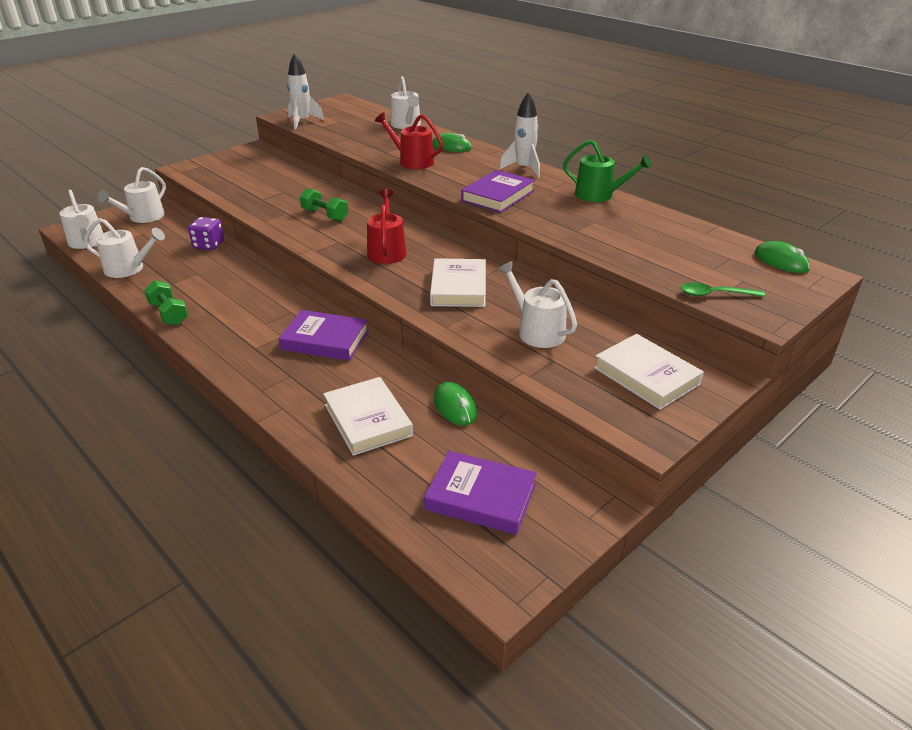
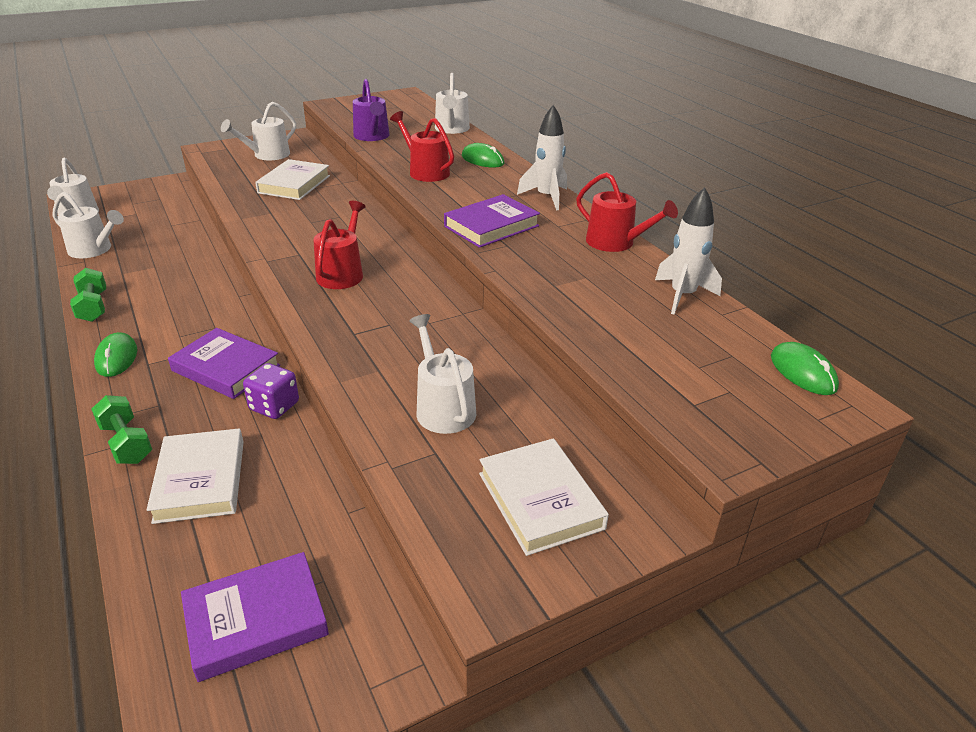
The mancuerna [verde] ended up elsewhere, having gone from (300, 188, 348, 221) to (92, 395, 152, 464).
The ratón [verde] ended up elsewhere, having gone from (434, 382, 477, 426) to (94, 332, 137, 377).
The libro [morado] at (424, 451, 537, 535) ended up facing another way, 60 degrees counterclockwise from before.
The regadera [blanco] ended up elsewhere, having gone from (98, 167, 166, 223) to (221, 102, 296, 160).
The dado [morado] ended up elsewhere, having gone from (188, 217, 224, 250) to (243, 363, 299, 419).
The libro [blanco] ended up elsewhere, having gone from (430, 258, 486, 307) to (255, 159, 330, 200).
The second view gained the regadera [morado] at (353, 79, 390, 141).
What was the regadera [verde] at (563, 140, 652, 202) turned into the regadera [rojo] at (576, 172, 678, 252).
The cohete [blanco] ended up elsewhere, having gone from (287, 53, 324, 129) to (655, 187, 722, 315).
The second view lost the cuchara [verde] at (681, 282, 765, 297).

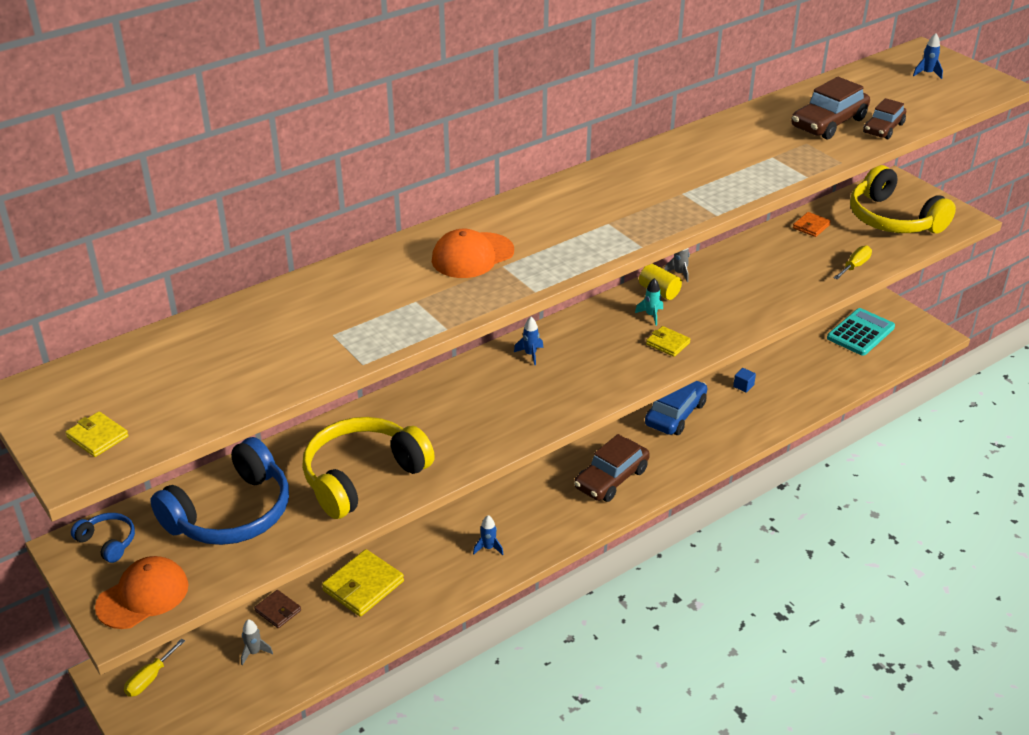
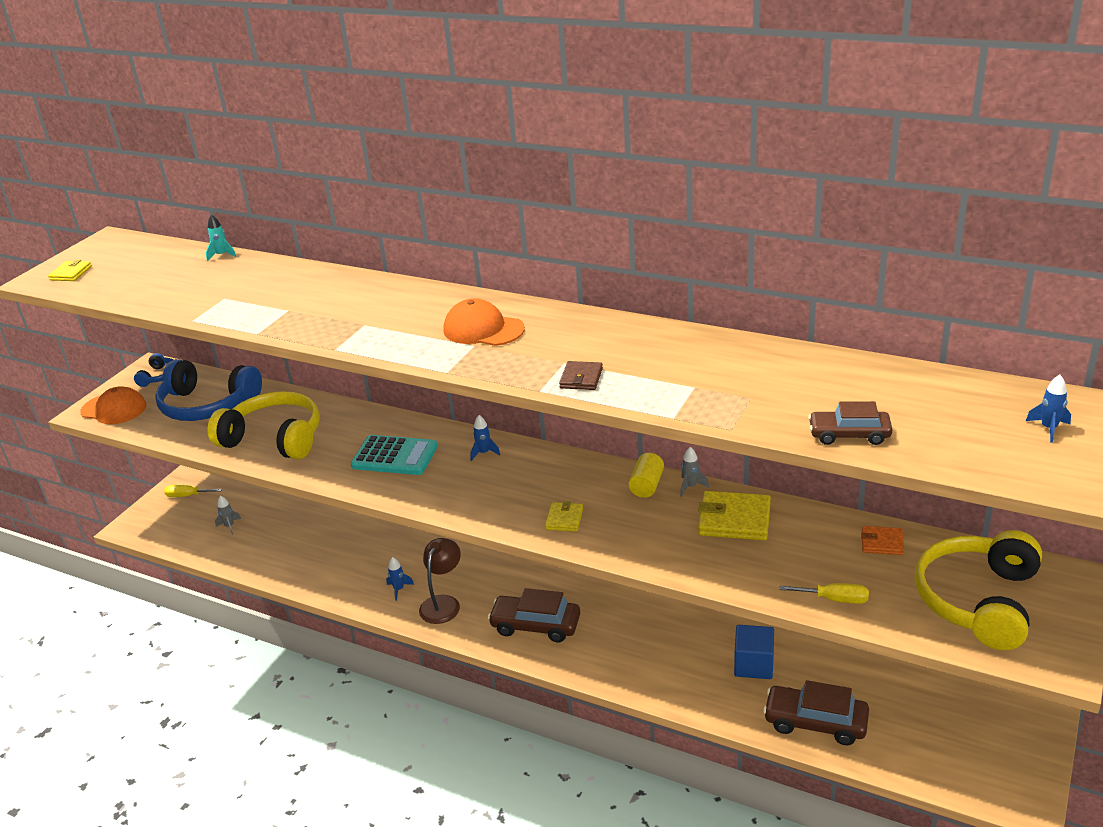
The cohete [turquesa] ended up elsewhere, having gone from (635, 278, 663, 326) to (206, 214, 236, 262).
The calculadora [turquesa] ended up elsewhere, having gone from (827, 308, 895, 356) to (351, 435, 438, 475).
The second view gained the lámpara [marrón] at (419, 538, 461, 624).
The gorra [naranja] ended up elsewhere, having gone from (432, 229, 514, 278) to (444, 298, 525, 346).
The cartera [marrón] ended up elsewhere, having gone from (254, 590, 301, 628) to (559, 361, 603, 390).
The cartera [amarillo] ended up elsewhere, having gone from (322, 549, 404, 617) to (698, 491, 771, 541).
The size of the cubo [azul] at (733, 368, 756, 393) changed by a factor of 1.99.
The coche [marrón] ended up elsewhere, having gone from (791, 77, 870, 139) to (763, 680, 869, 745).
The second view lost the coche [azul] at (645, 381, 707, 435).

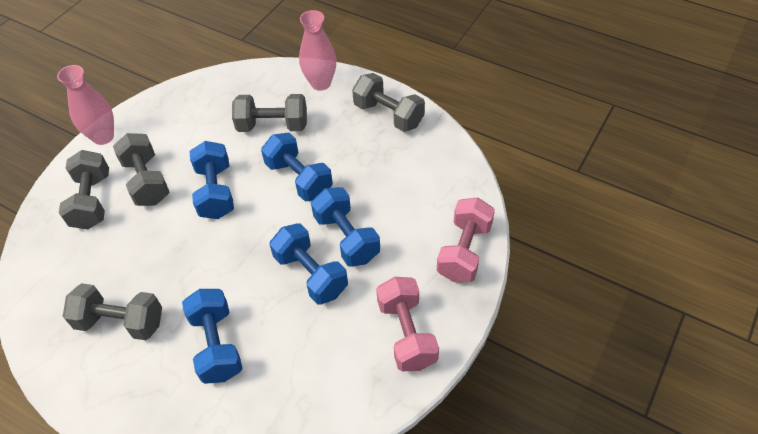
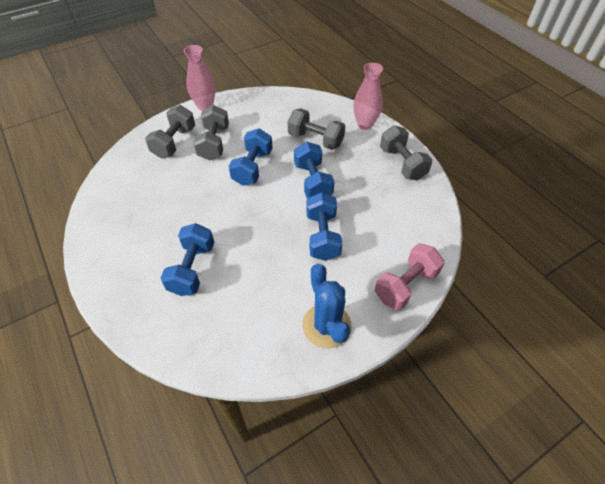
Where the mancuerna [rosa] stood at (376, 277, 439, 371), the cactus [azul] came to stand at (303, 264, 352, 348).
The second view lost the mancuerna [gris] at (63, 283, 162, 340).
The second view lost the mancuerna [azul] at (269, 223, 348, 304).

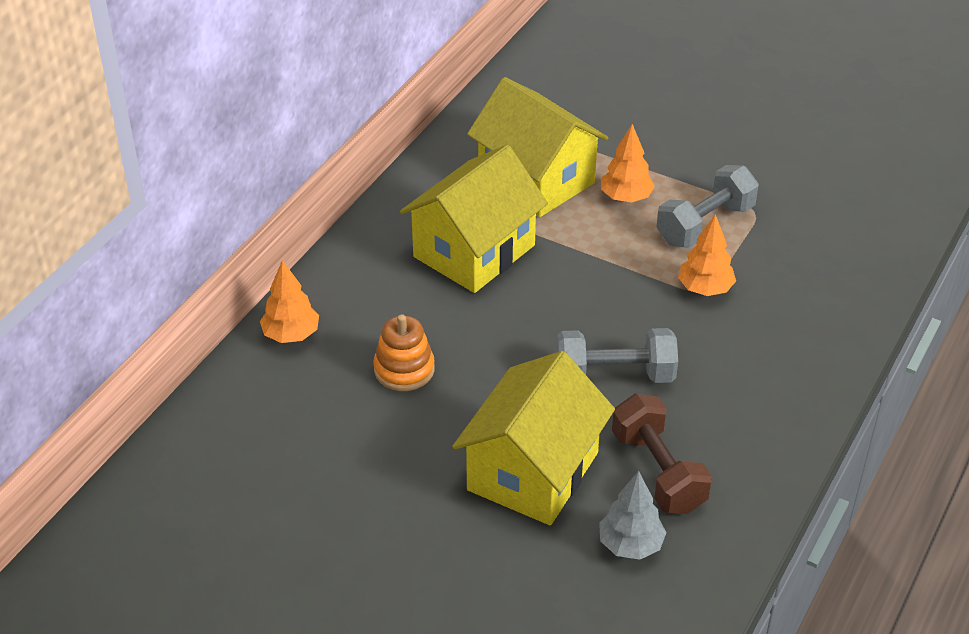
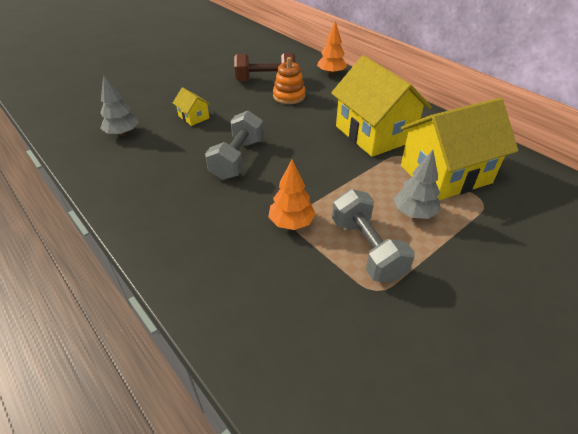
The size of the casa [amarillo] at (452, 351, 615, 525) changed by a factor of 0.42.
The mancuerna [marrón] ended up elsewhere, having gone from (612, 394, 712, 514) to (234, 53, 295, 81).
What was the árbol [naranja] at (601, 124, 655, 203) turned into the árbol [gris] at (394, 150, 440, 219).

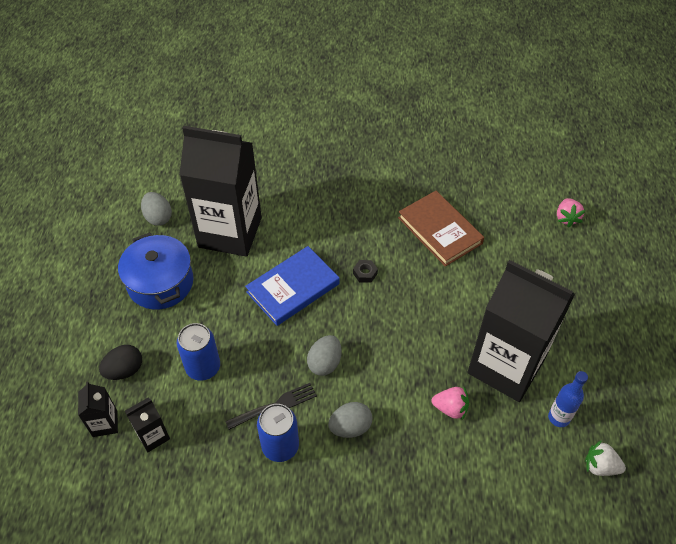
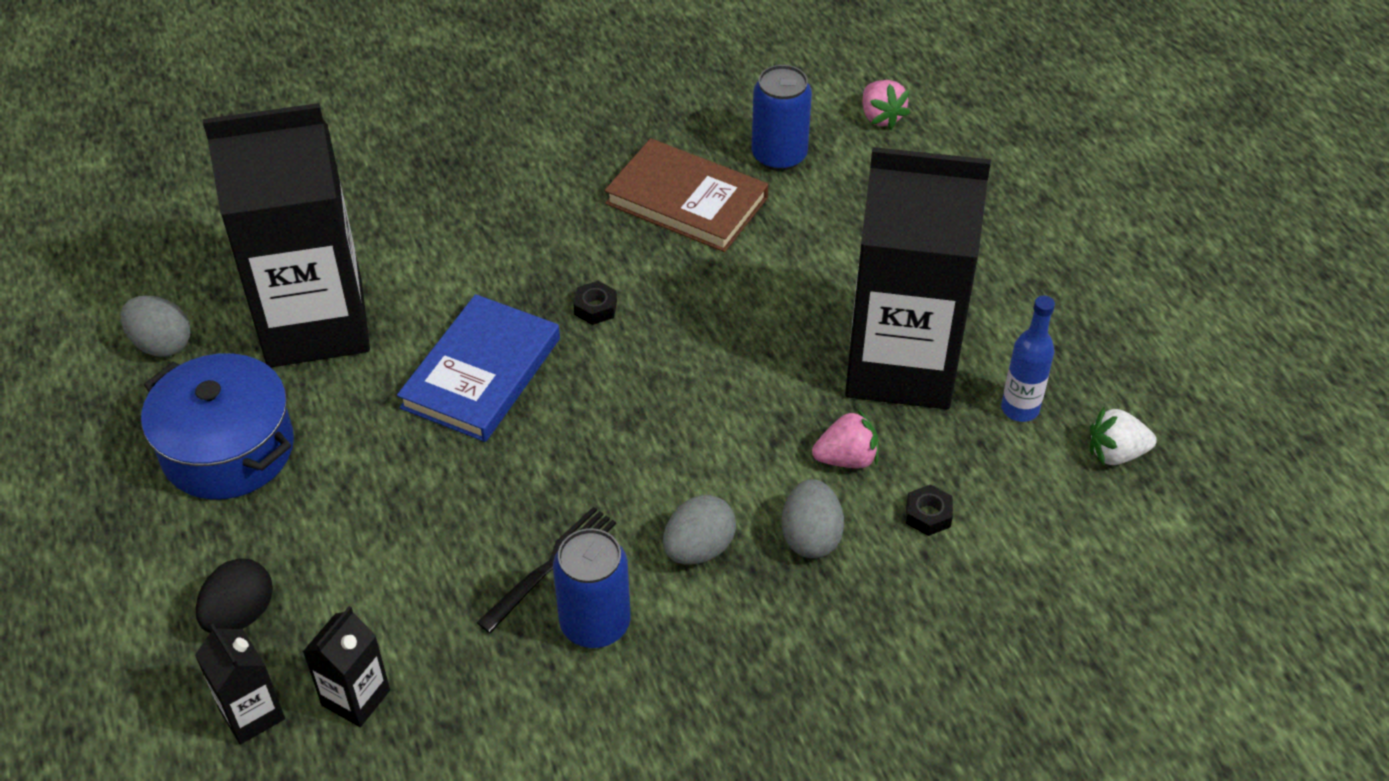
The lata [azul] ended up elsewhere, having gone from (177, 323, 220, 381) to (752, 65, 812, 171).
The huevo [gris] ended up elsewhere, having gone from (307, 335, 342, 376) to (782, 479, 844, 558).
The second view gained the tuerca [negro] at (906, 484, 953, 536).

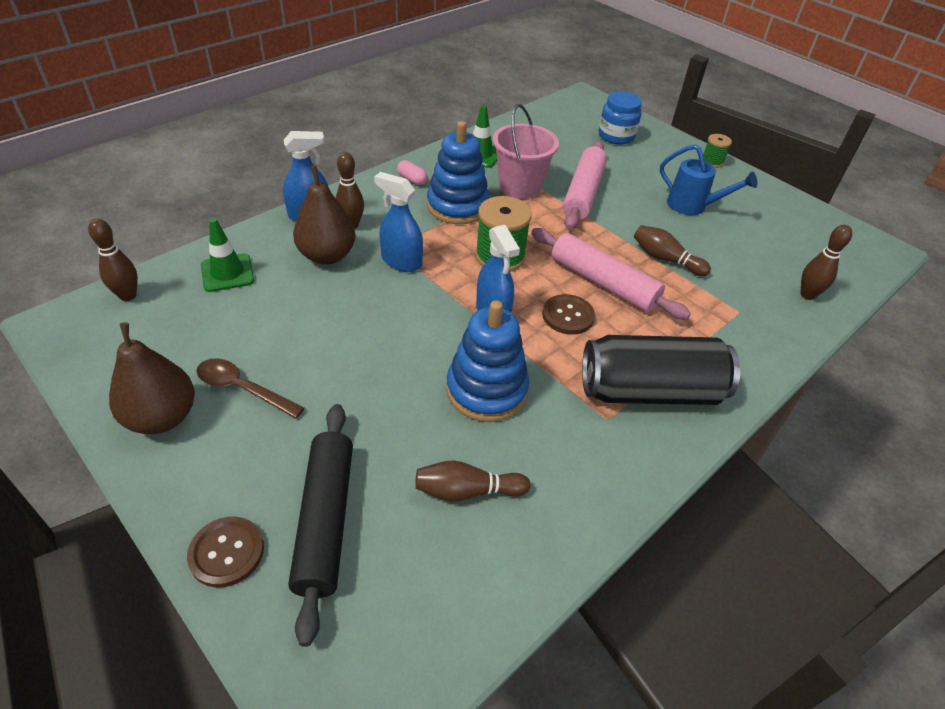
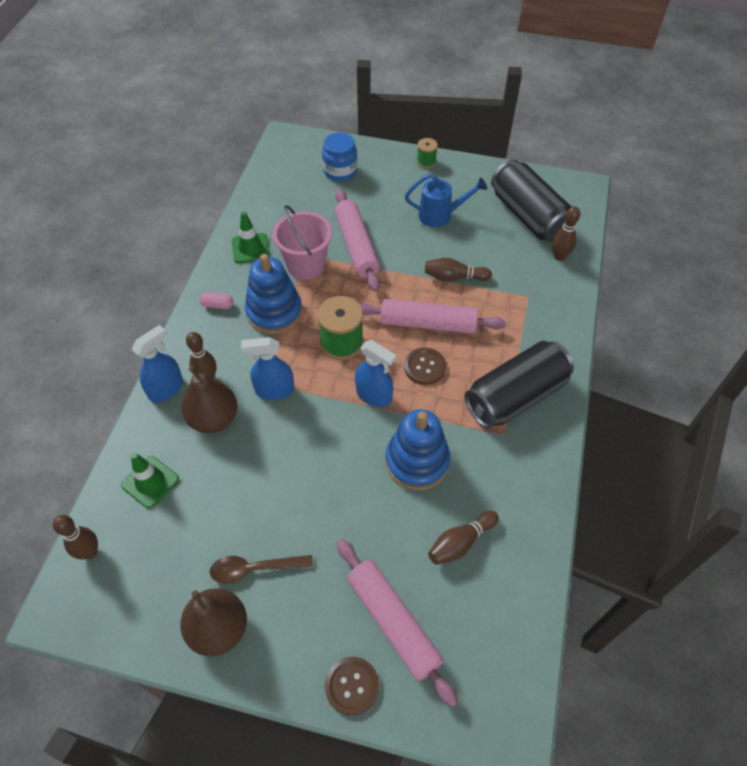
What was the rodillo [negro] at (288, 404, 353, 647) turned into the rodillo [rosa] at (337, 539, 458, 708).
The second view gained the lata [negro] at (491, 159, 571, 242).

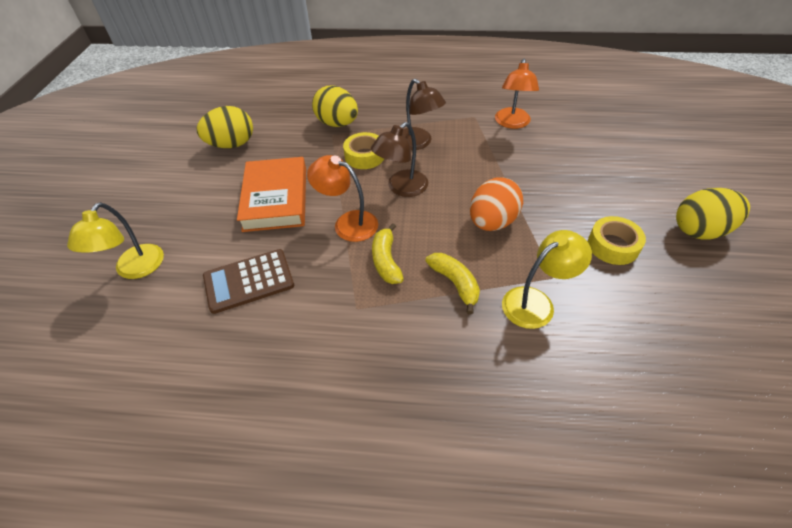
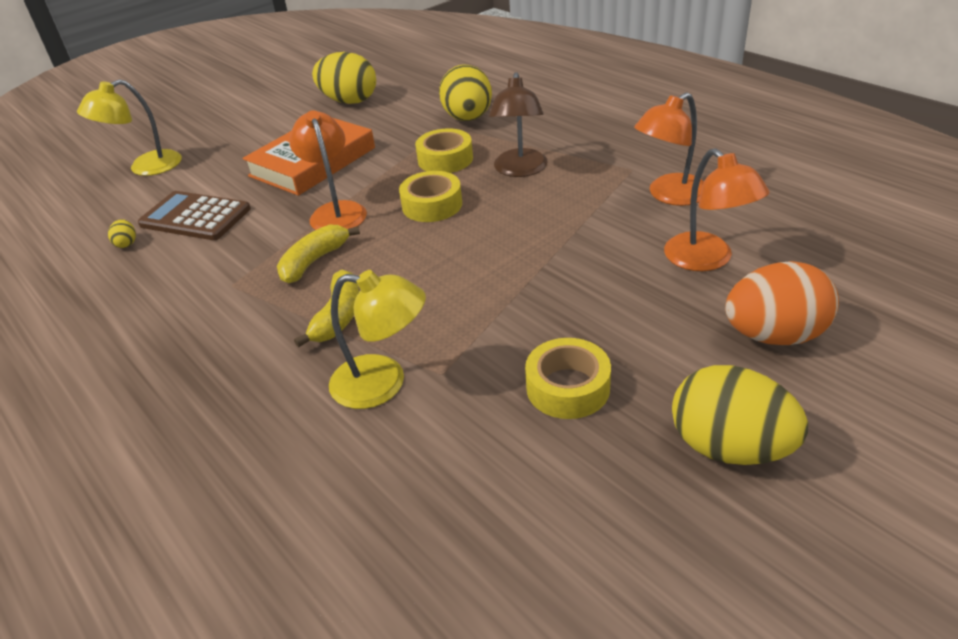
The second view gained the huevo [amarillo] at (108, 219, 136, 248).
Where the lámpara [marrón] stood at (371, 122, 428, 197), the cinta adhesiva [amarillo] came to stand at (399, 171, 462, 222).
The second view gained the lámpara [naranja] at (664, 148, 770, 271).
The huevo [naranja] ended up elsewhere, having gone from (470, 178, 523, 231) to (725, 261, 839, 345).

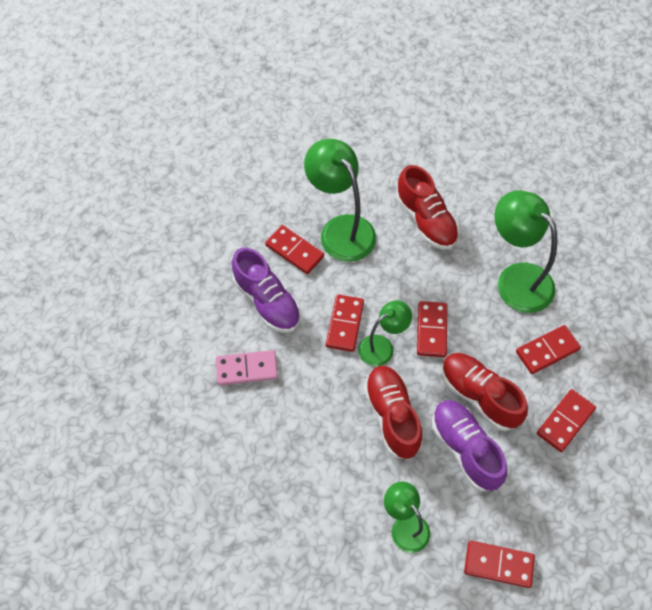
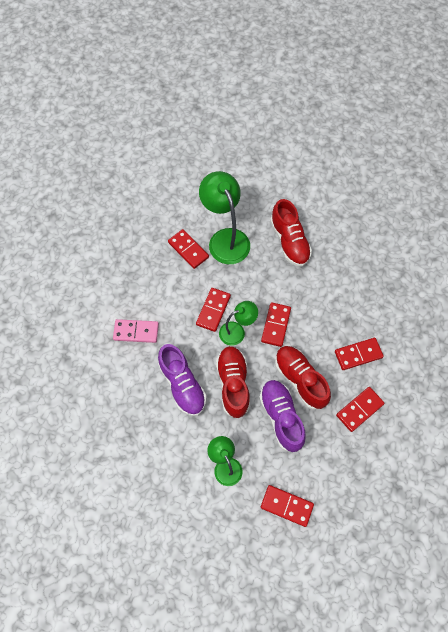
The zapato [morado] ended up elsewhere, having gone from (232, 248, 301, 333) to (158, 344, 207, 416).
The second view lost the lámpara [verde] at (494, 190, 557, 313).

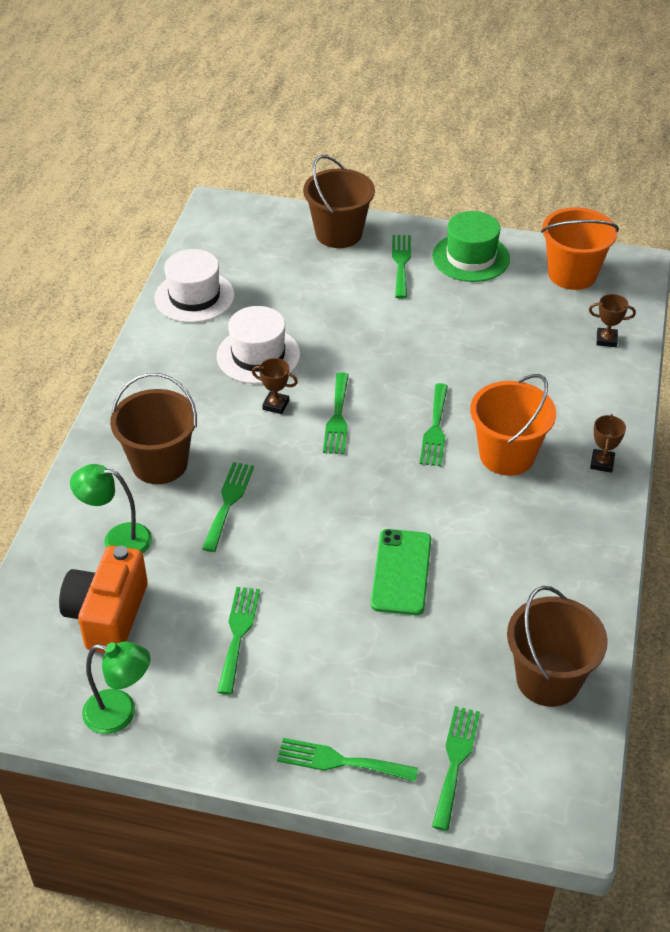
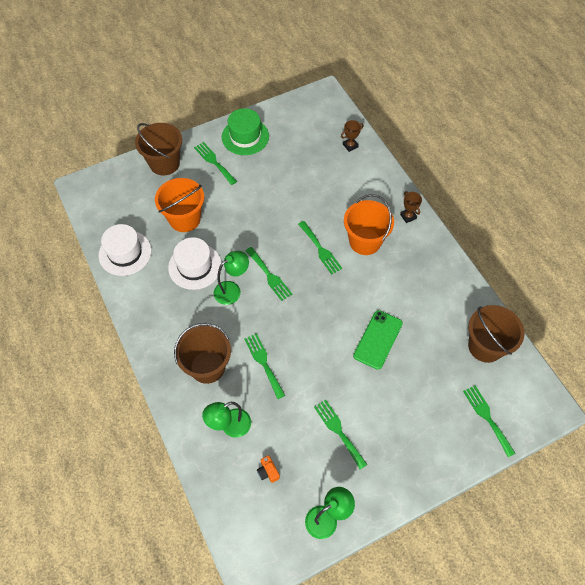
The balde [naranja] ended up elsewhere, having gone from (541, 207, 619, 290) to (155, 178, 204, 232).
Where the trofeo [marrón] stood at (252, 358, 298, 414), the lámpara [verde] came to stand at (214, 251, 249, 305).
The size of the cámara [naranja] at (59, 546, 148, 653) changed by a factor of 0.41.
The móvil [verde] at (371, 529, 431, 615) ended up facing another way, 60 degrees clockwise from before.
The second view lost the tenedor [verde] at (277, 738, 418, 782).

